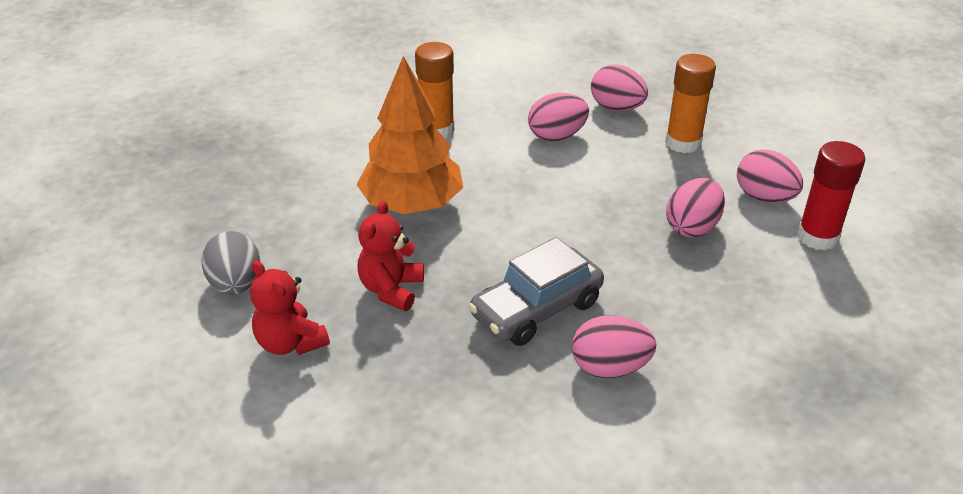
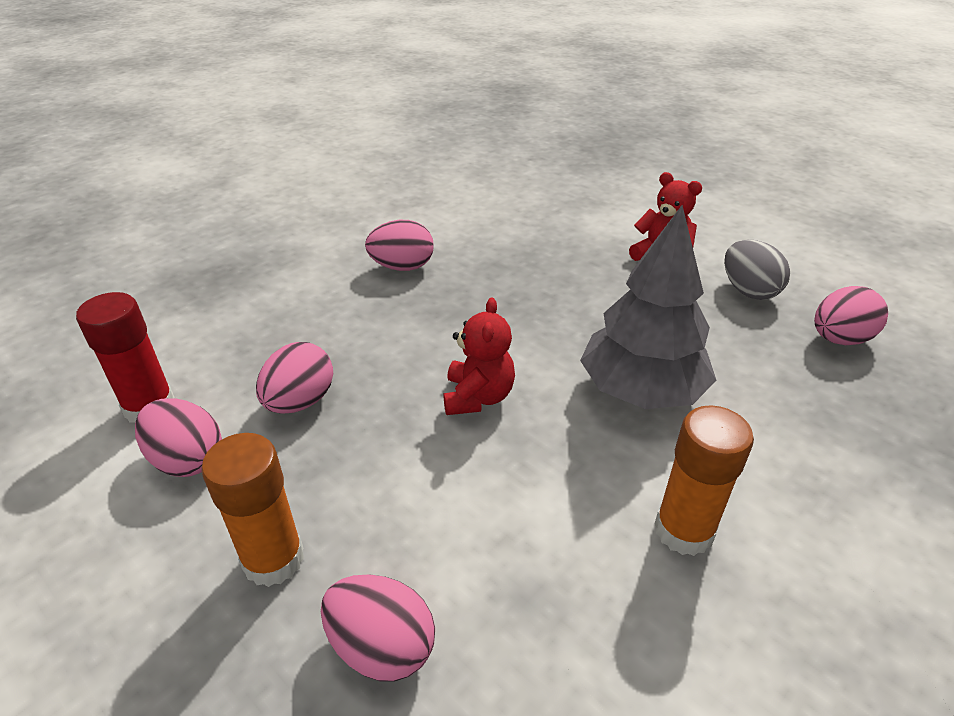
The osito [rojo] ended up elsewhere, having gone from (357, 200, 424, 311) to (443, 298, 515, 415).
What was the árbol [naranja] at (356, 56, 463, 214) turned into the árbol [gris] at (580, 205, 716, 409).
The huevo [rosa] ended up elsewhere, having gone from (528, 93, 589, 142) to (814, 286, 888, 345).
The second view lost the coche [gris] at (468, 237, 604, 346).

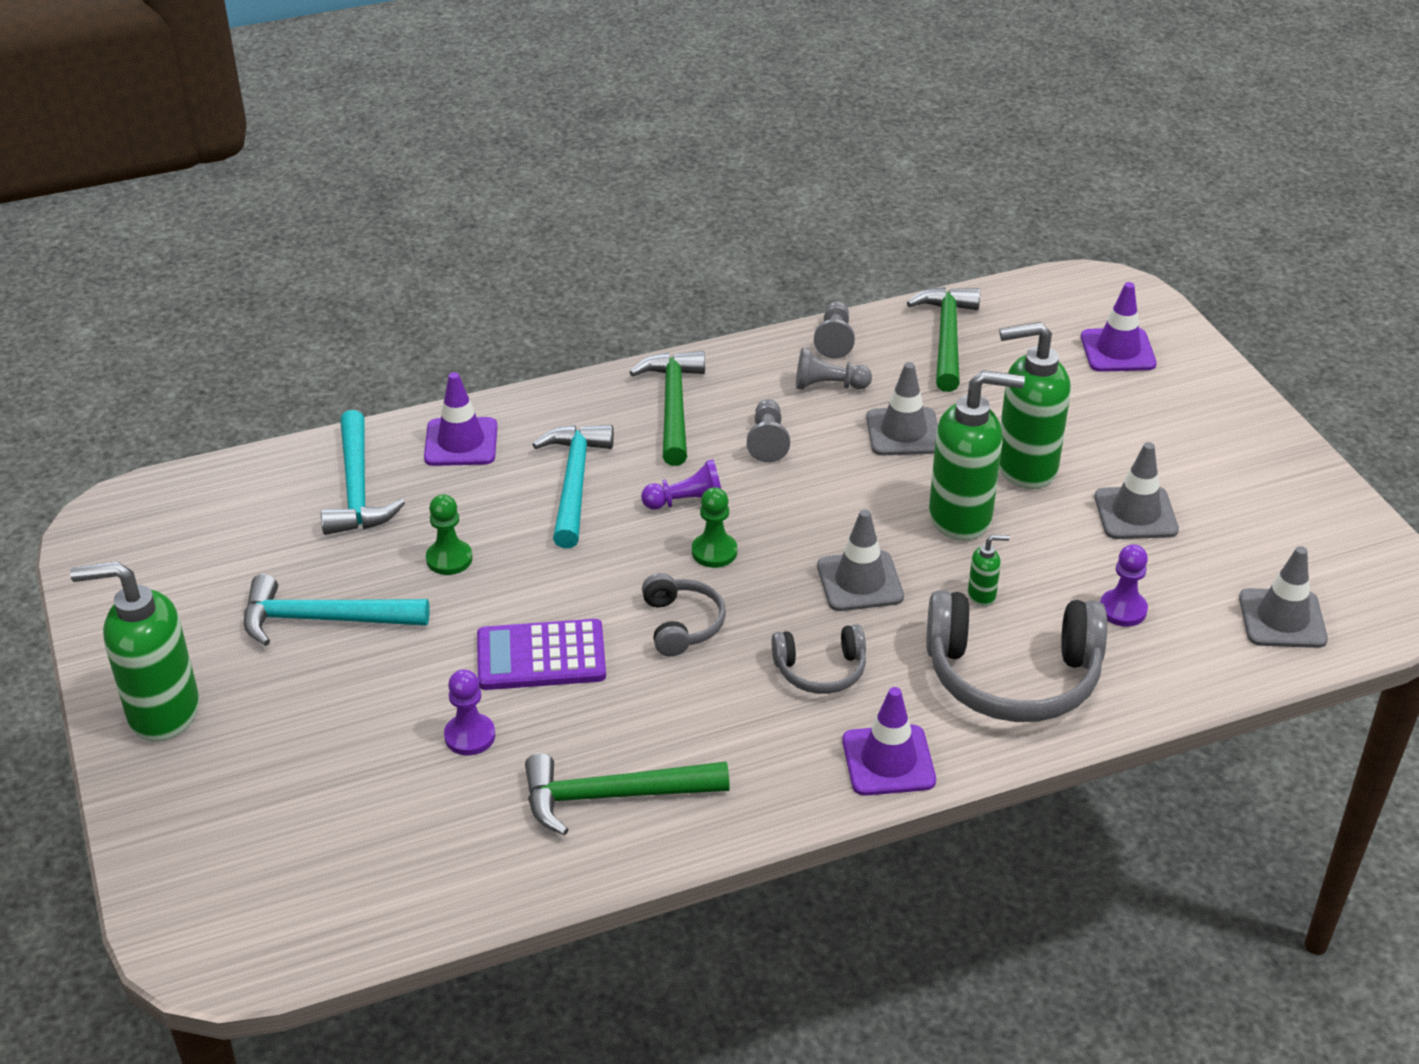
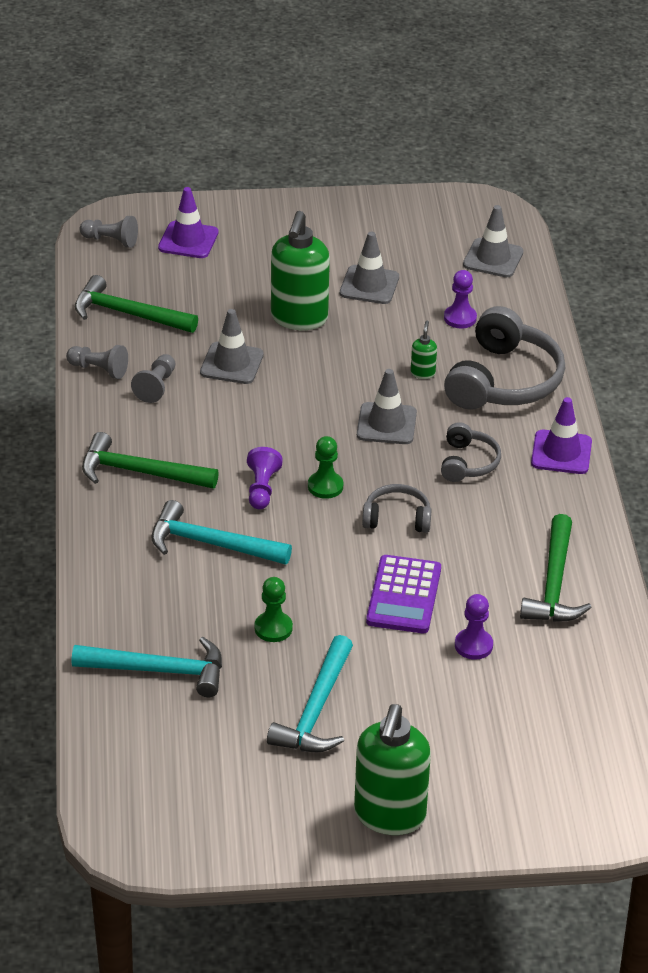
The peón [gris] ended up elsewhere, having gone from (747, 399, 790, 462) to (80, 216, 138, 248).
The second view lost the cono de tráfico [morado] at (424, 372, 497, 466).
The second view lost the dispensador de jabón [verde] at (929, 370, 1025, 541).

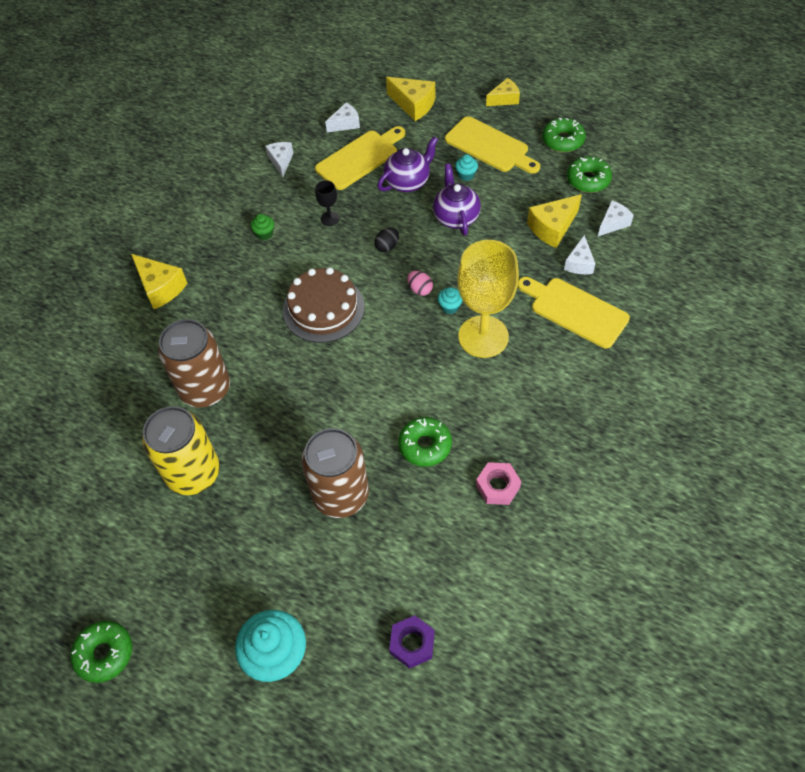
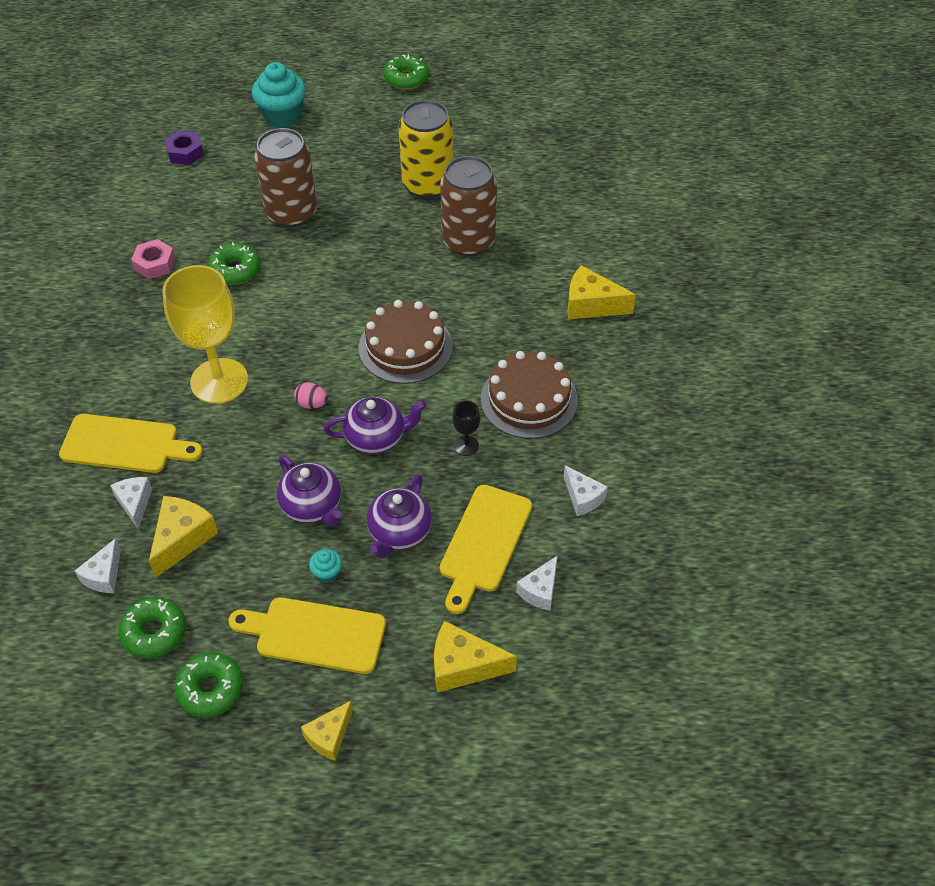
Where the huevo [negro] stood at (374, 228, 399, 252), the tetera [morado] came to stand at (324, 397, 427, 454).
Where the magdalena [verde] stood at (251, 214, 274, 240), the tarta [marrón] came to stand at (481, 351, 578, 439).
The second view lost the magdalena [turquesa] at (438, 287, 463, 314).

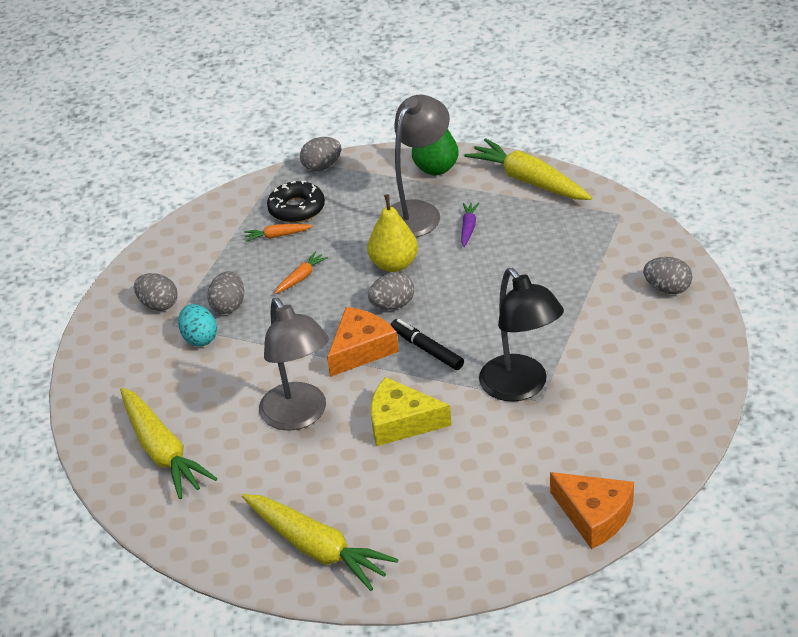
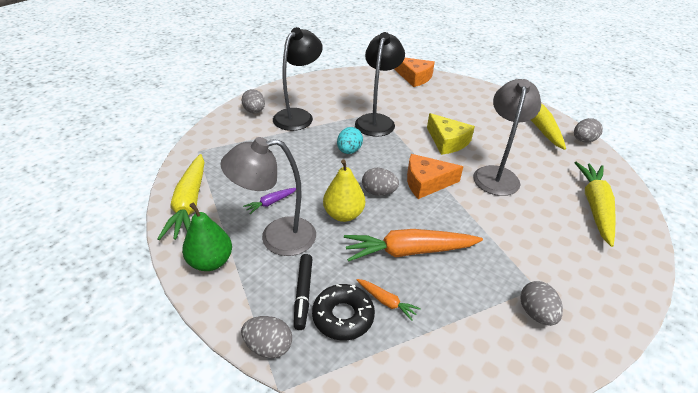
The second view gained the lámpara [negro] at (273, 27, 323, 131).
The rotulador [negro] ended up elsewhere, having gone from (391, 319, 464, 370) to (294, 254, 312, 330).
The huevo [turquesa] ended up elsewhere, having gone from (178, 304, 217, 347) to (337, 127, 363, 154).
The size of the zanahoria [naranja] at (275, 252, 328, 294) changed by a factor of 2.17.
The queso [naranja] at (550, 472, 634, 549) ended up facing another way, 135 degrees clockwise from before.
The huevo [gris] ended up elsewhere, having gone from (207, 271, 244, 314) to (574, 118, 603, 143).

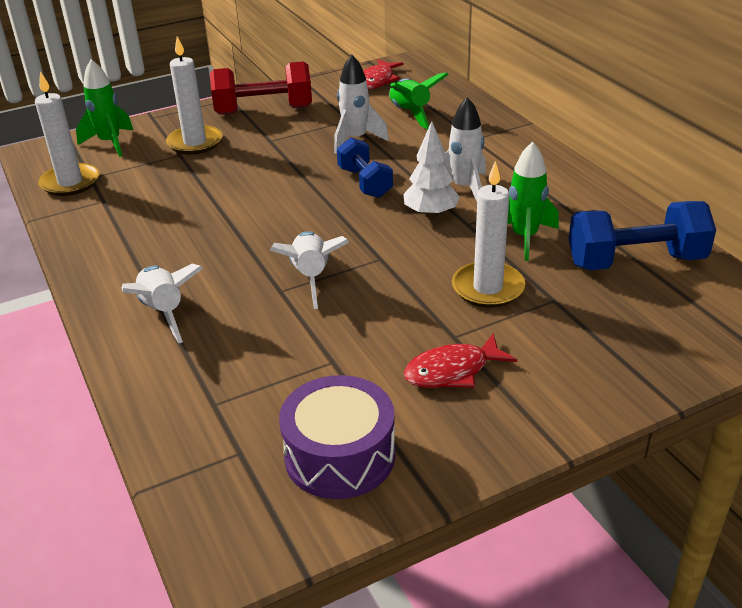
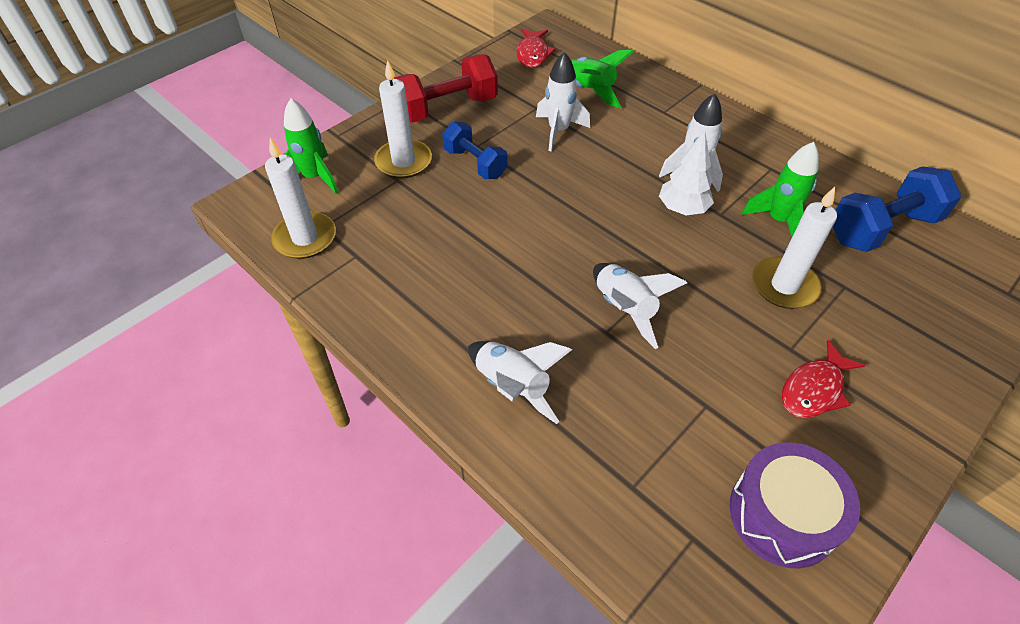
The mancuerna [azul] ended up elsewhere, having gone from (337, 137, 393, 198) to (442, 122, 507, 179).

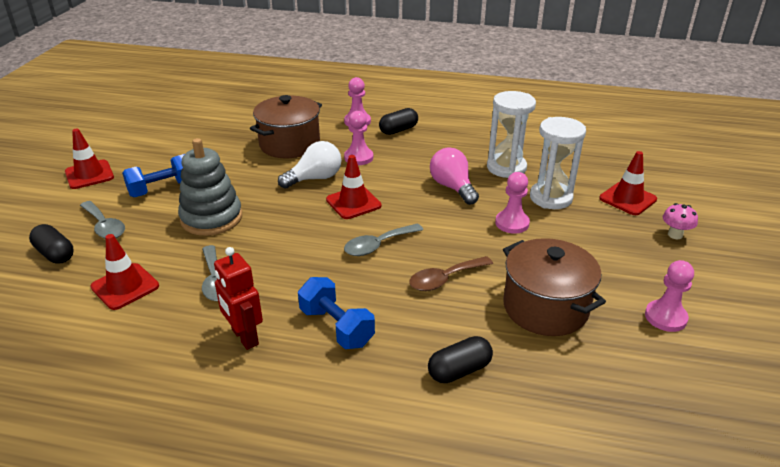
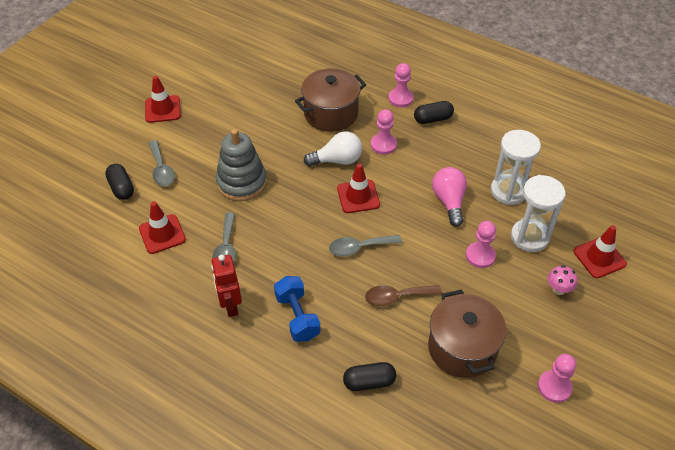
The seta [rosa] ended up elsewhere, having gone from (663, 203, 698, 239) to (548, 265, 578, 295).
The second view lost the mancuerna [azul] at (122, 154, 185, 197).

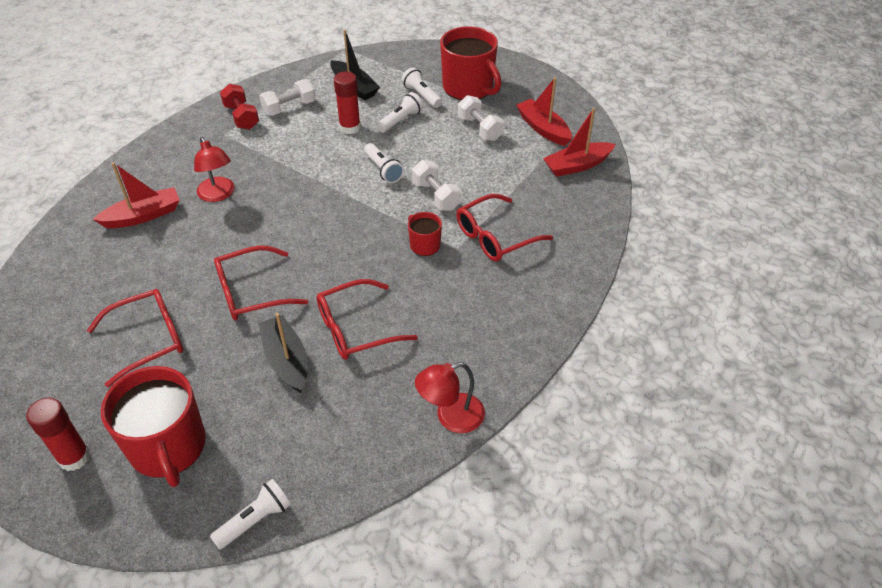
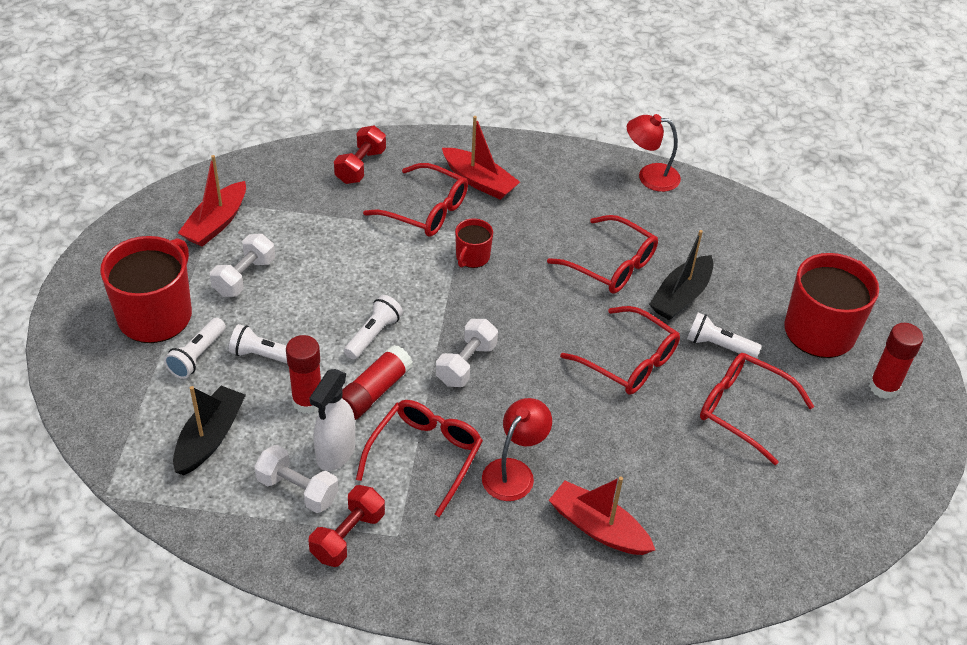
The second view gained the pulverizador [blanco] at (309, 369, 355, 471).
The second view gained the mancuerna [rojo] at (334, 125, 386, 184).
The second view gained the barra de pegamento [rojo] at (342, 345, 413, 420).
The second view gained the gafas [rojo] at (356, 400, 483, 517).
The mancuerna [blanco] ended up elsewhere, having gone from (412, 160, 461, 211) to (436, 319, 498, 387).
The barco [rojo] ended up elsewhere, having gone from (543, 108, 616, 177) to (442, 116, 520, 200).
The lámpara [rojo] at (415, 362, 485, 433) ended up facing another way, 150 degrees clockwise from before.
The lámpara de mano [blanco] ended up elsewhere, having gone from (210, 479, 291, 550) to (687, 313, 762, 359).

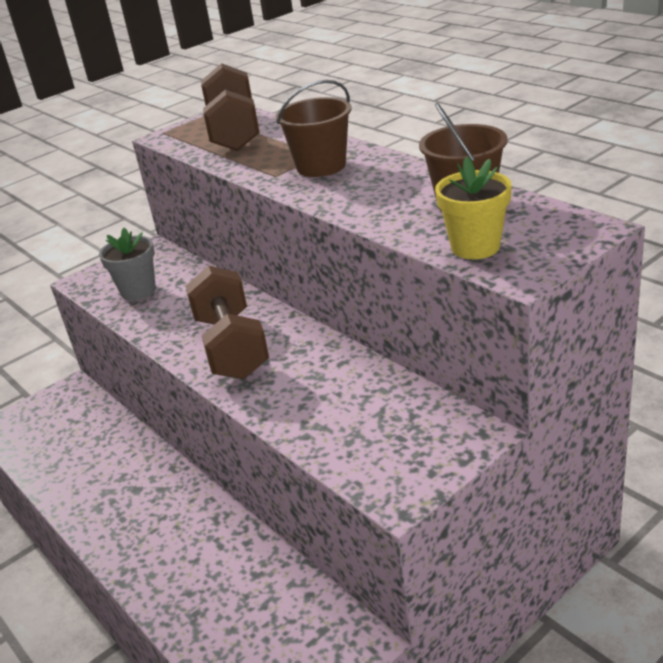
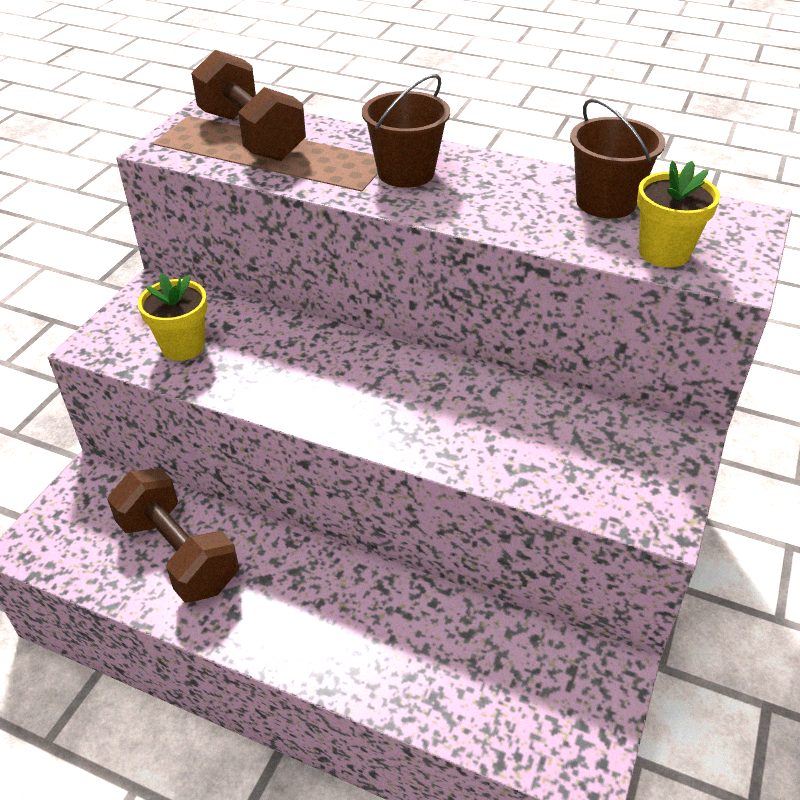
The mancuerna [marrón] ended up elsewhere, having gone from (185, 266, 269, 379) to (107, 468, 239, 603).
What was the maceta [gris] at (99, 228, 156, 301) turned into the maceta [amarillo] at (138, 273, 207, 361).

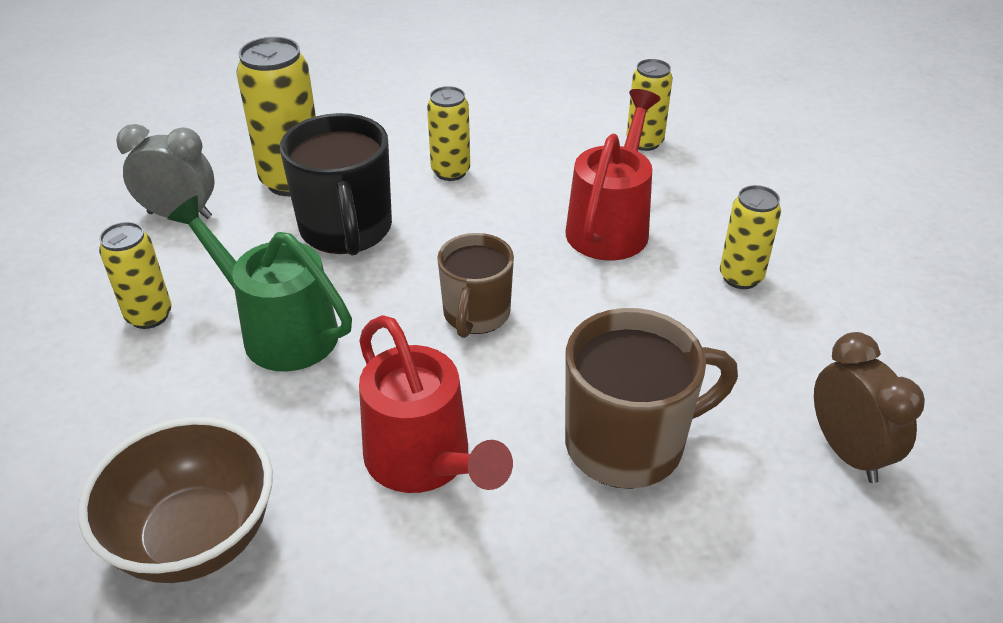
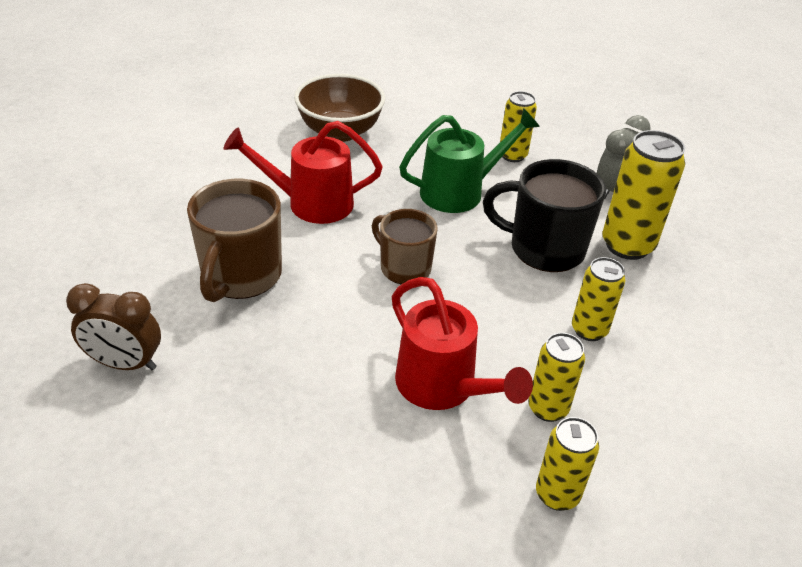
The lata [amarillo] ended up elsewhere, having gone from (720, 185, 781, 289) to (528, 333, 585, 422).

